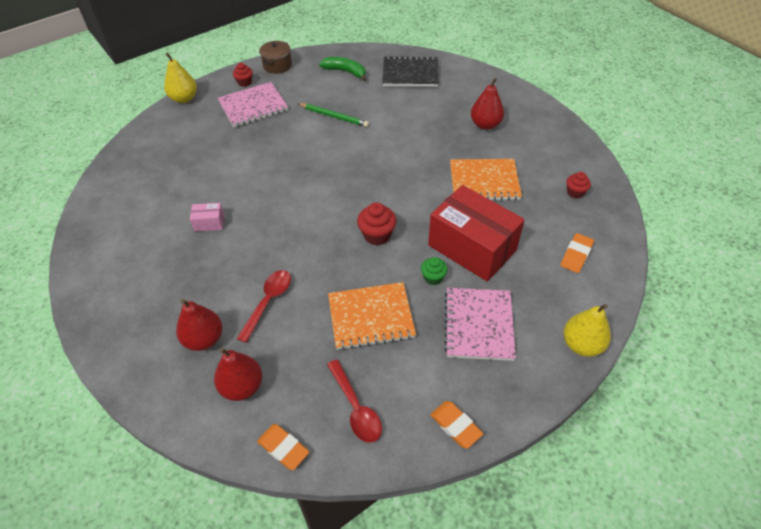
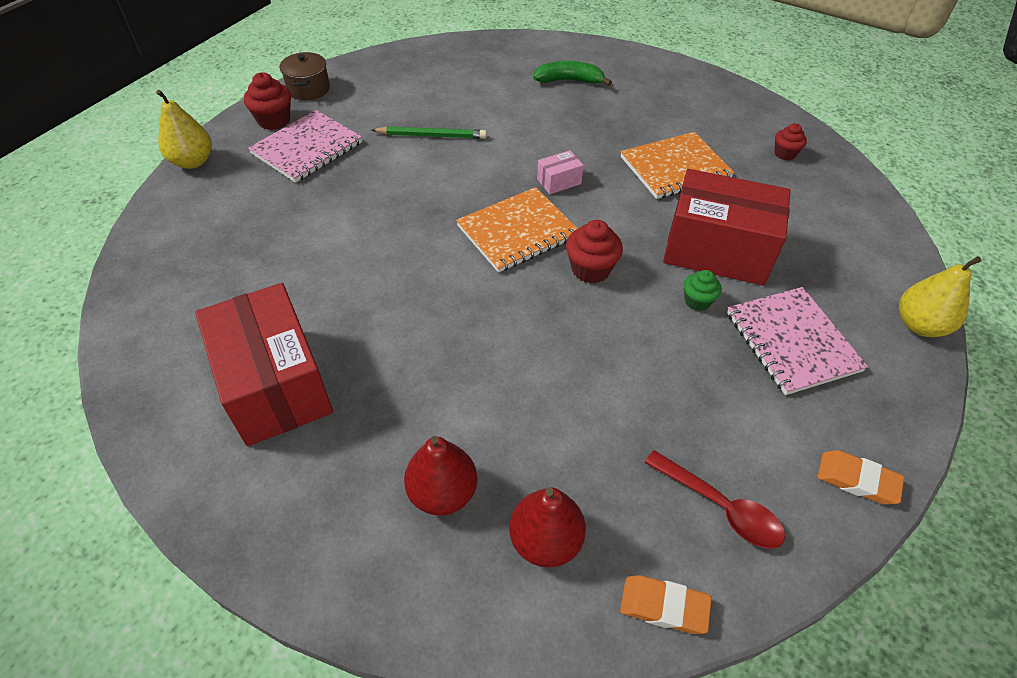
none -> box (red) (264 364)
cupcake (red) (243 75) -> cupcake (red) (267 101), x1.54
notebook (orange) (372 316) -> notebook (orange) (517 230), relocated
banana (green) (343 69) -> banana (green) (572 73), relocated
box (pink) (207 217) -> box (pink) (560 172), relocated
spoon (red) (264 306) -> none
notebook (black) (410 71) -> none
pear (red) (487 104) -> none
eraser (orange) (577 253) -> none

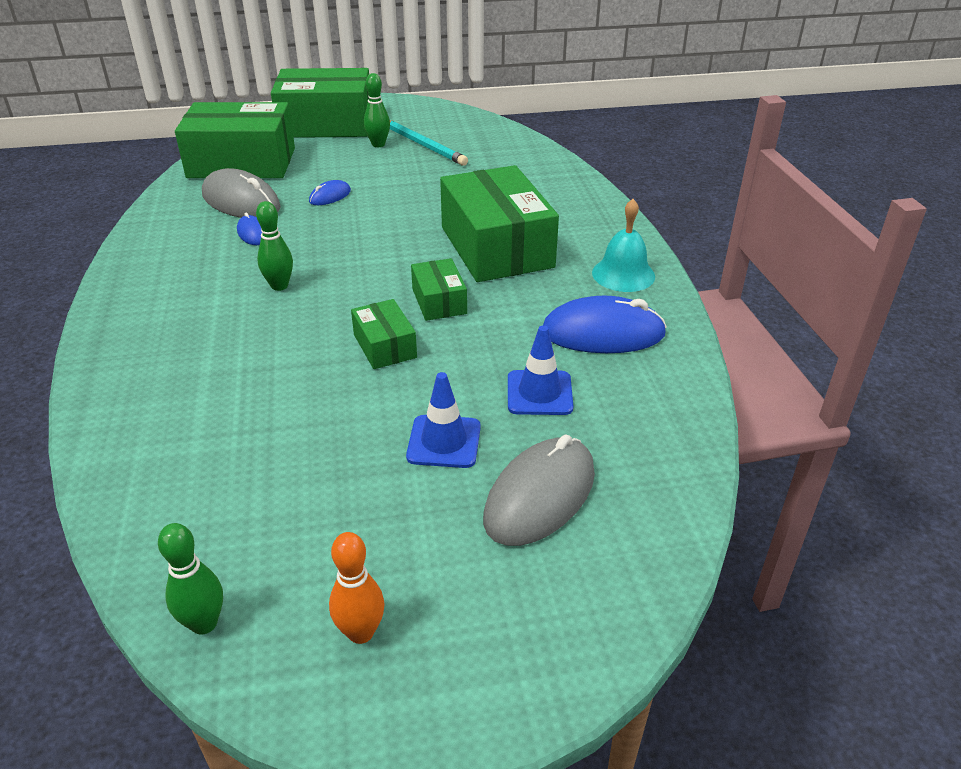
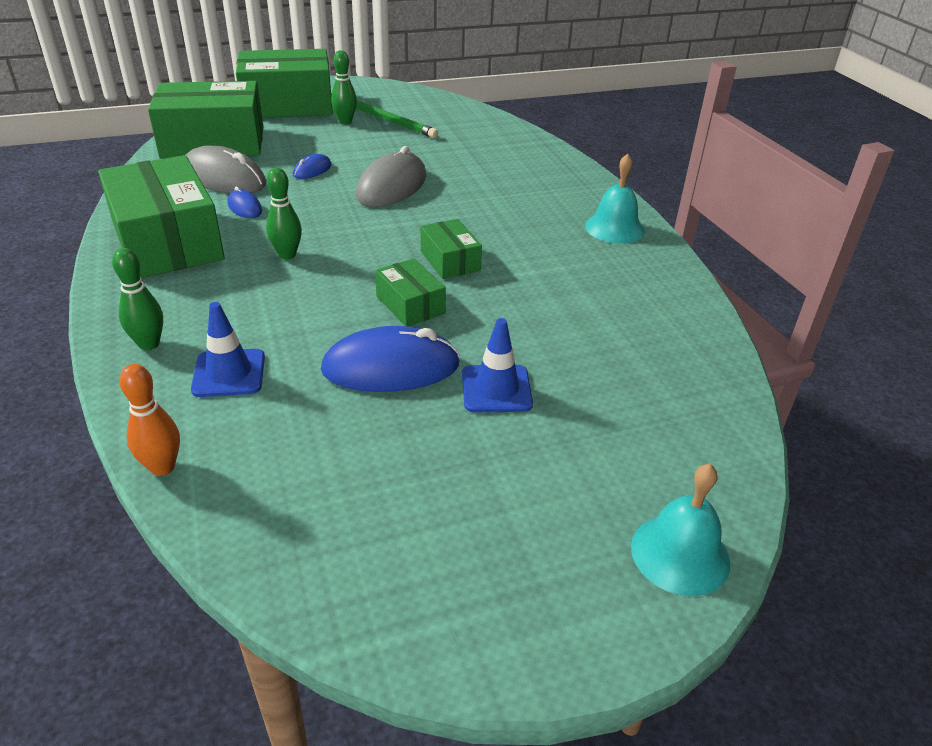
box (green) (499 223) -> box (green) (161 216), relocated
bowling pin (green) (190 579) -> bowling pin (green) (137 299), relocated
bowling pin (orange) (356 588) -> bowling pin (orange) (149 420), relocated
traffic cone (blue) (540 370) -> traffic cone (blue) (228 349), relocated
mouse (blue) (605 324) -> mouse (blue) (390 359), relocated
pencil (turquoise) (429 143) -> pencil (green) (397 119)
mouse (grey) (539 490) -> mouse (grey) (391 176), relocated
none -> bell (turquoise) (680 530)

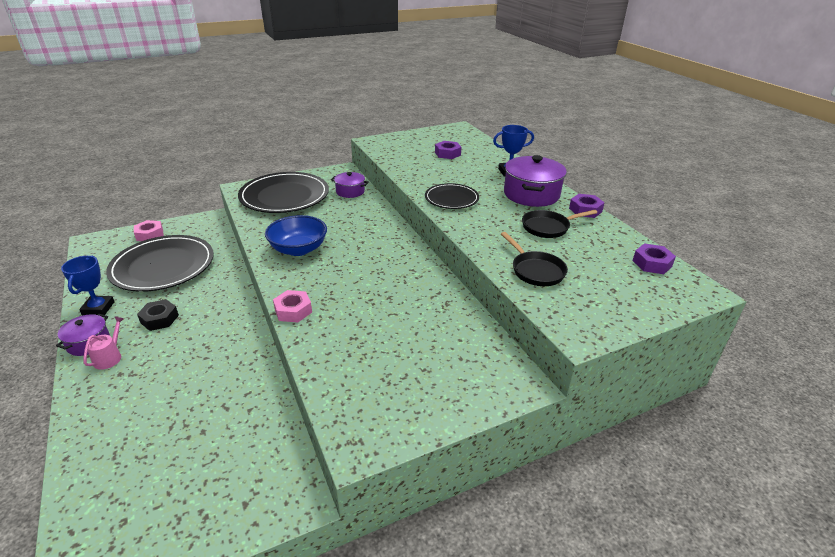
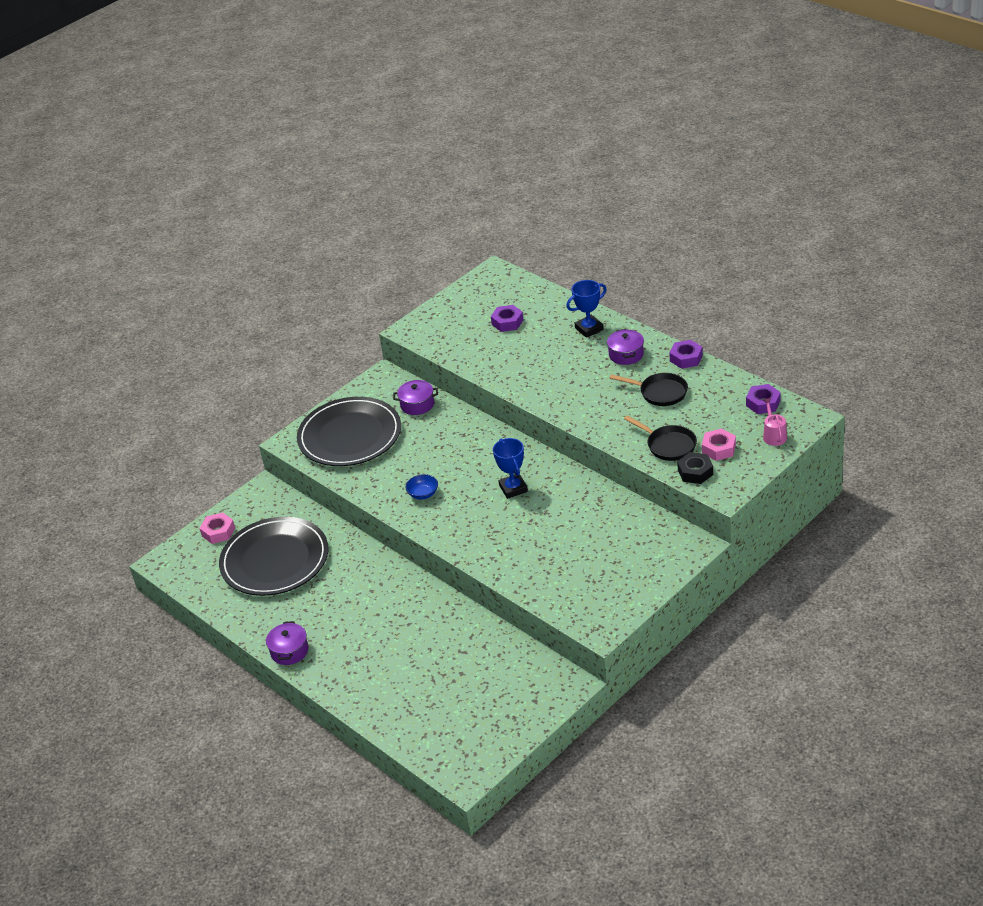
bowl (blue) (296 235) -> bowl (blue) (422 487), x0.52
trophy (blue) (88 286) -> trophy (blue) (510 468), relocated
pot (purple) (535 181) -> pot (purple) (625 347), x0.58
pan (black) (559 224) -> pan (black) (649 389), 120 degrees counterclockwise
nut (black) (158 315) -> nut (black) (695 468), relocated
nut (pink) (292 306) -> nut (pink) (719 445), relocated
watering can (pink) (103 343) -> watering can (pink) (775 422), relocated
plate (black) (452 196) -> none

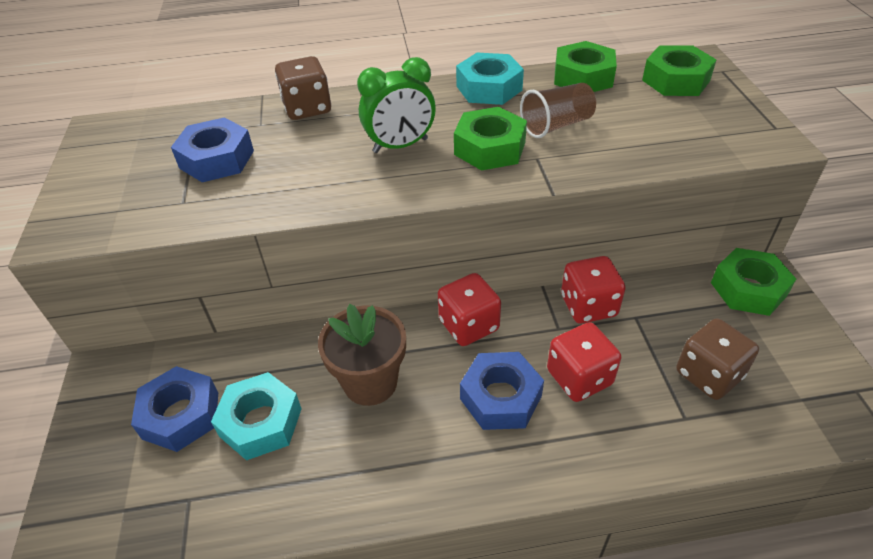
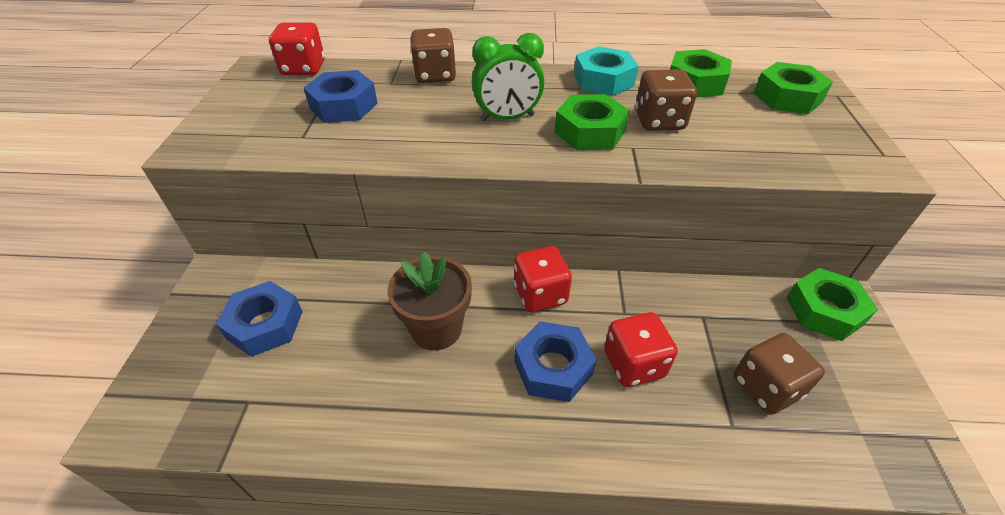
dice (red) (593 289) -> dice (red) (297 48), relocated
cup (brown) (558 110) -> dice (brown) (666 100)
nut (turquoise) (256 416) -> none

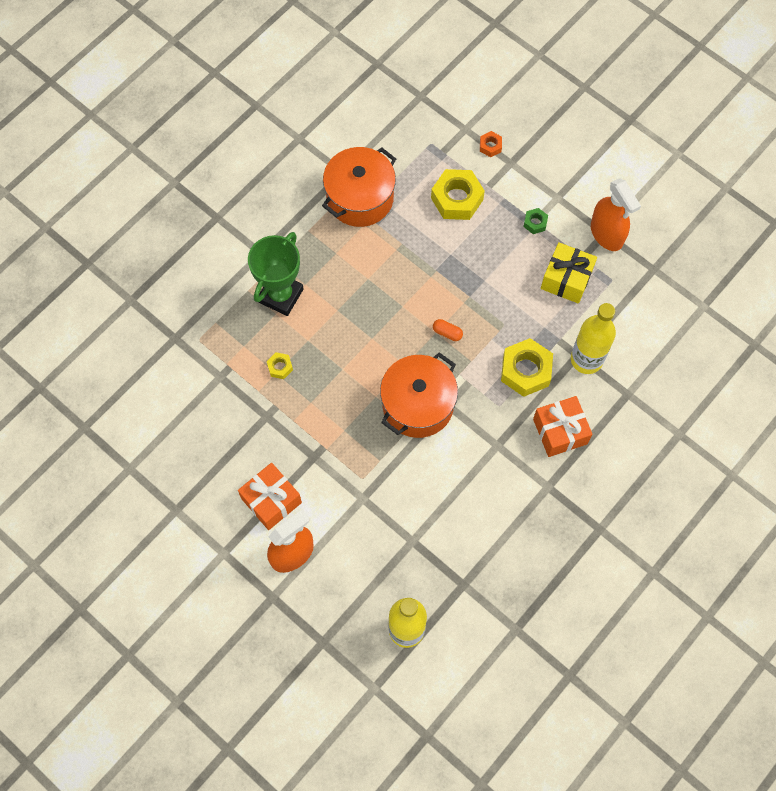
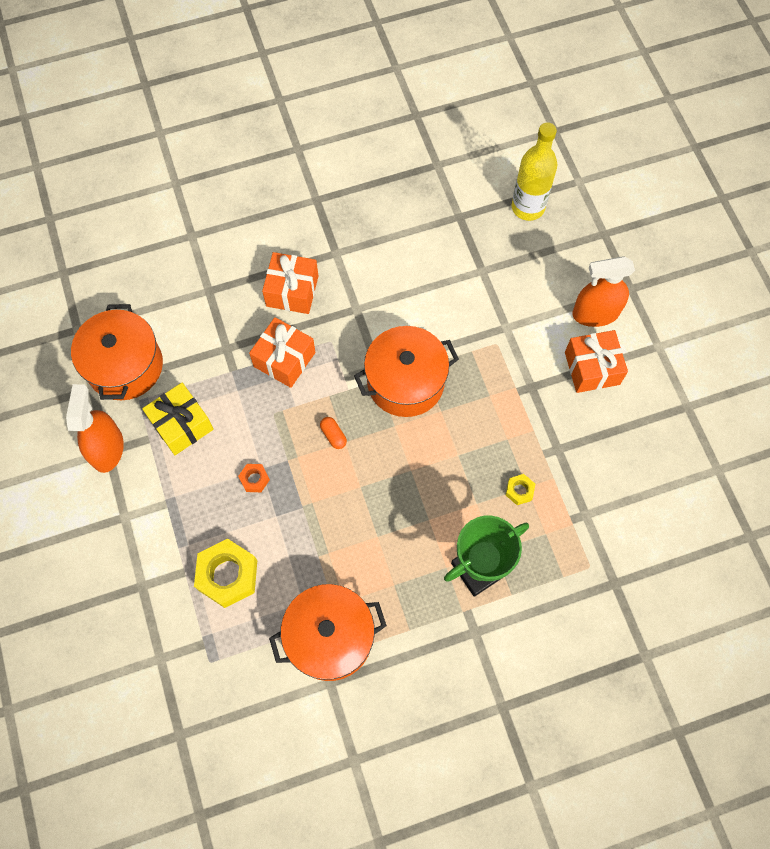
none -> pot (orange) (117 352)
nut (orange) (491 144) -> nut (orange) (254 478), relocated
nut (yellow) (527 367) -> gift (orange) (282 352)
nut (green) (535 221) -> none
bottle (yellow) (593 338) -> none

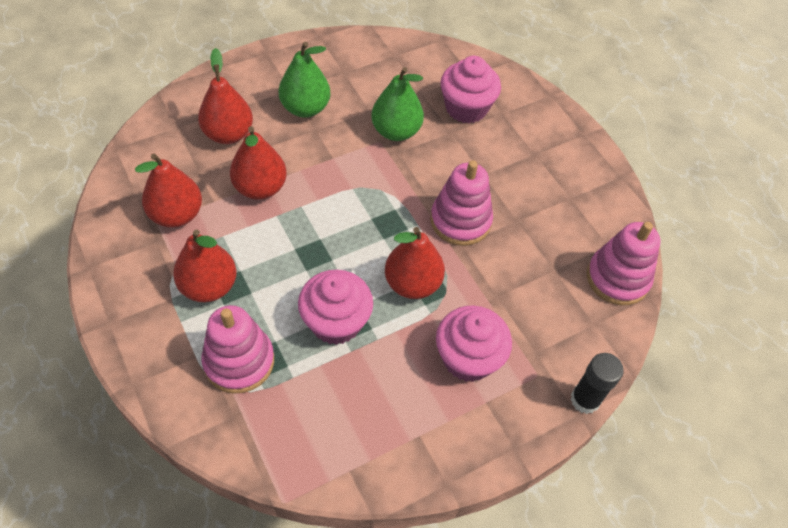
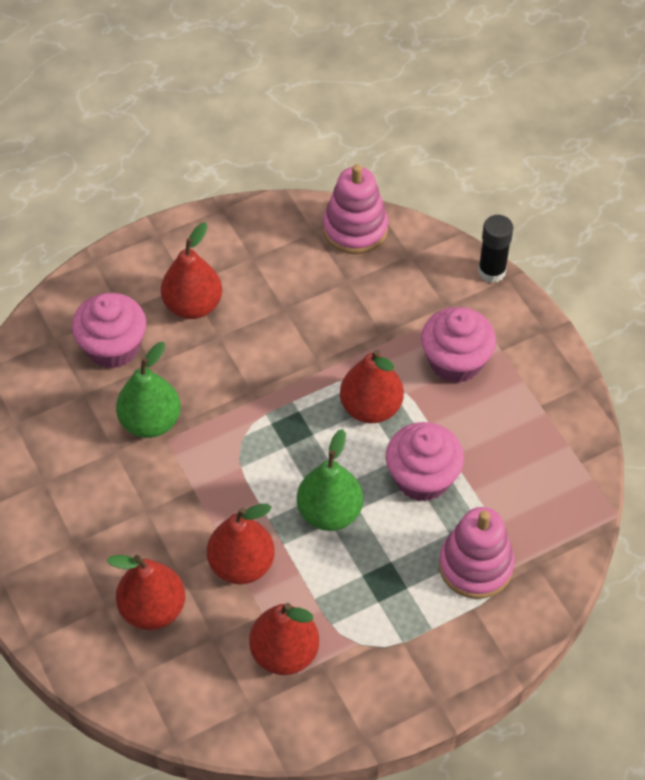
pear (red) (205 265) -> pear (red) (191 270), relocated
pear (green) (304 80) -> pear (green) (330 480), relocated
stacking toy (pink) (461 203) -> none

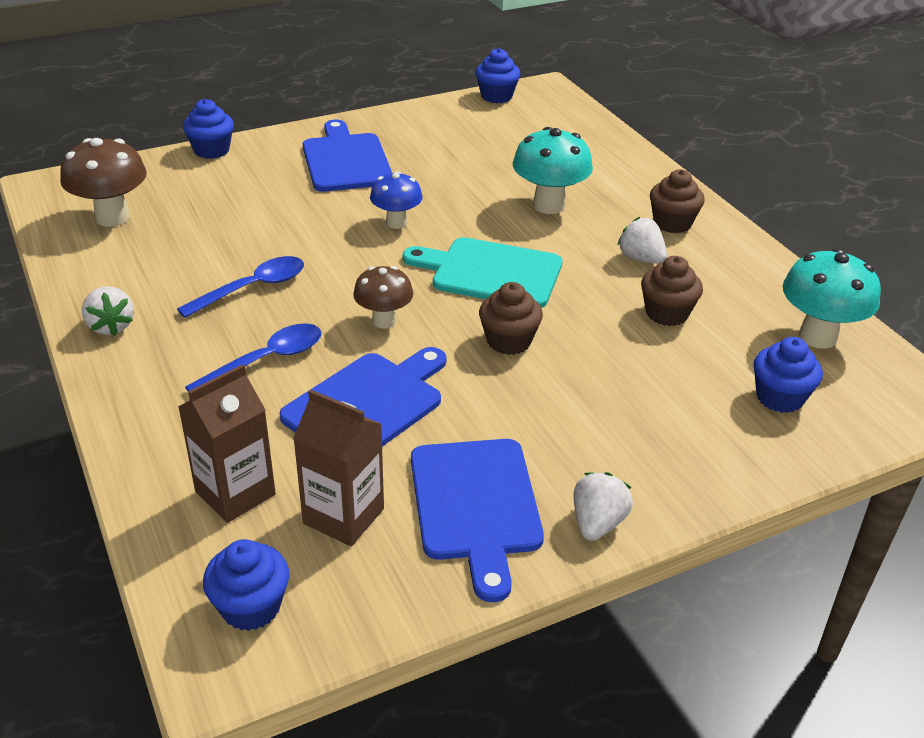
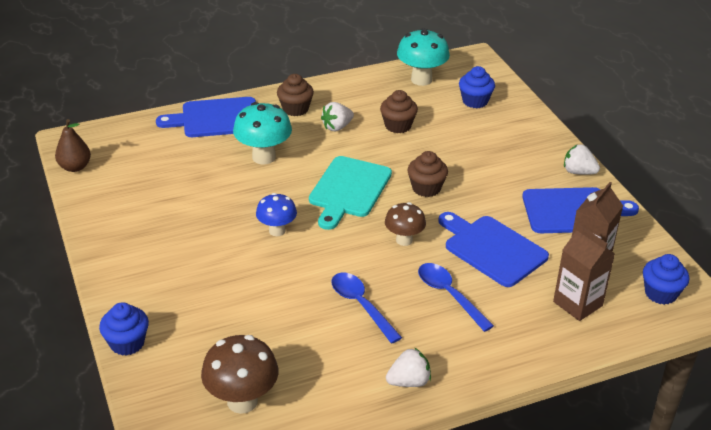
cupcake (blue) (497 75) -> pear (brown) (73 145)
cutting board (blue) (347 156) -> cutting board (blue) (206 117), relocated

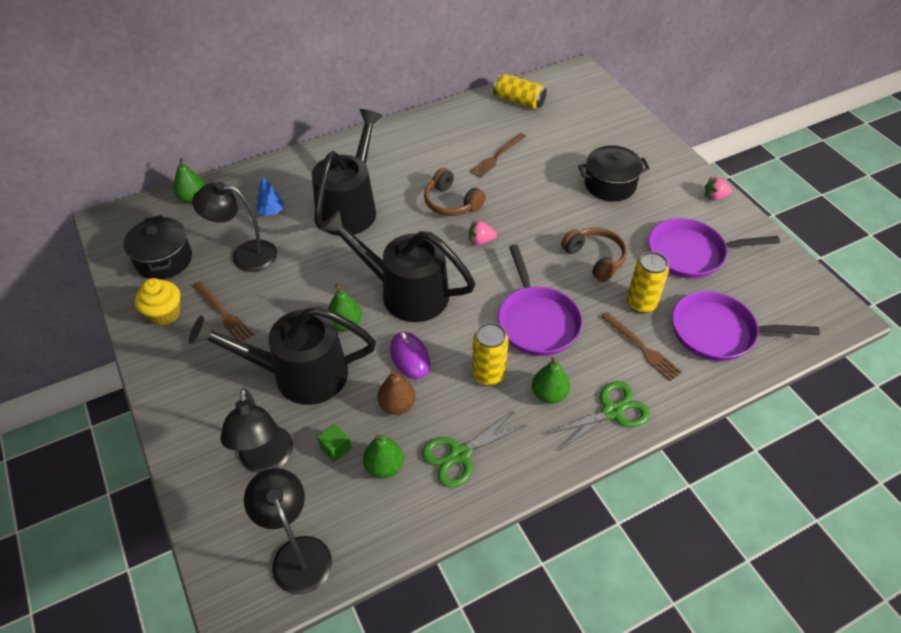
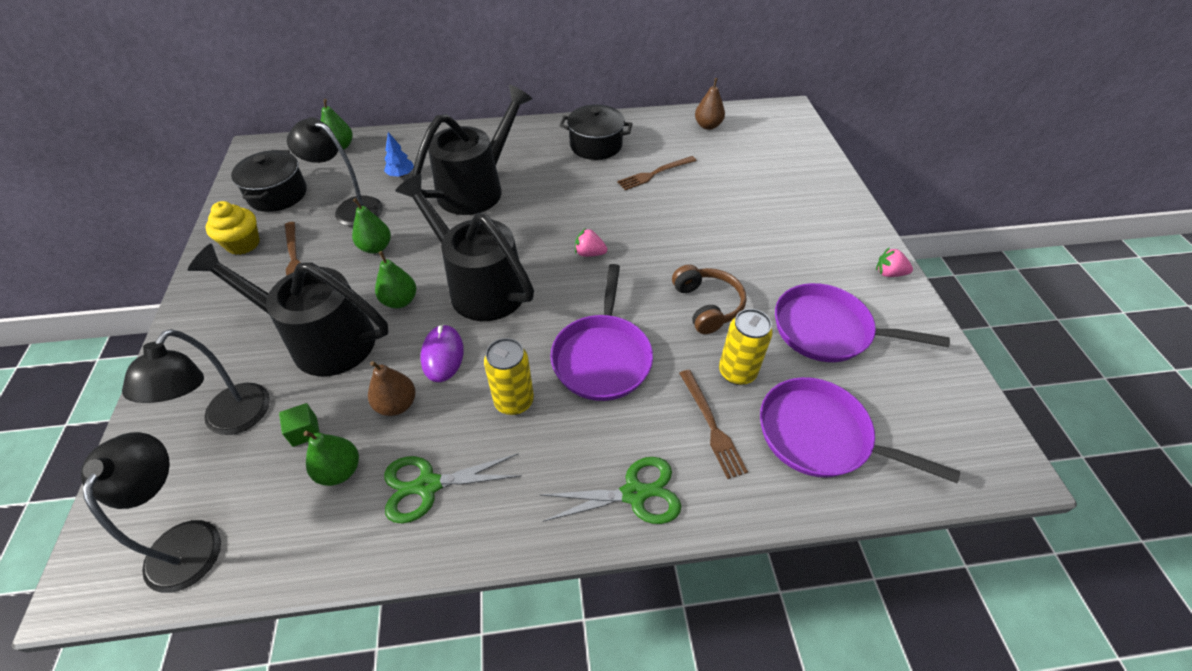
pear (green) (551 380) -> pear (green) (371 226), relocated
pot (black) (614 173) -> pot (black) (595 132), relocated
can (yellow) (520 91) -> pear (brown) (710 104)
headphones (brown) (455 192) -> none

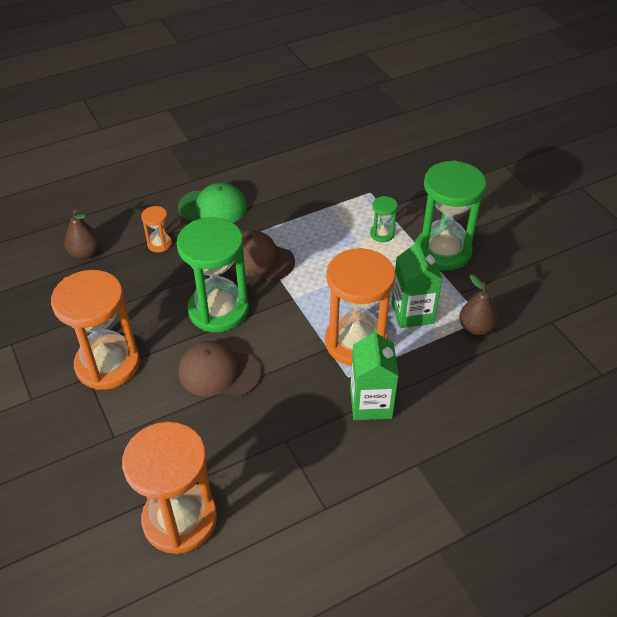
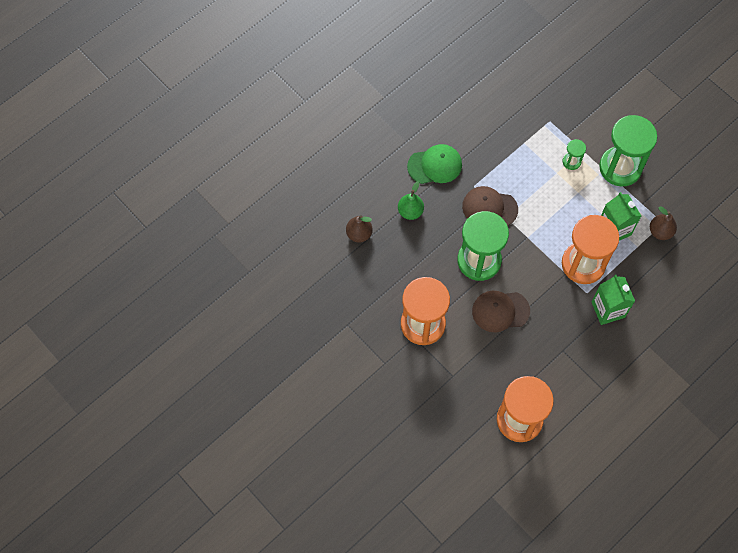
hourglass (orange) (156 229) -> pear (green) (411 201)

